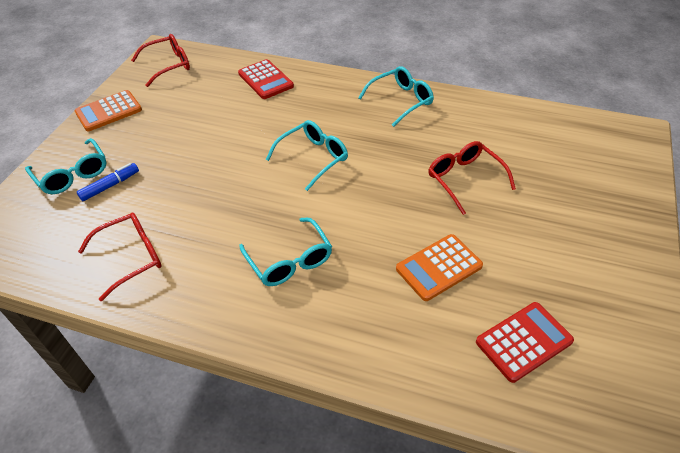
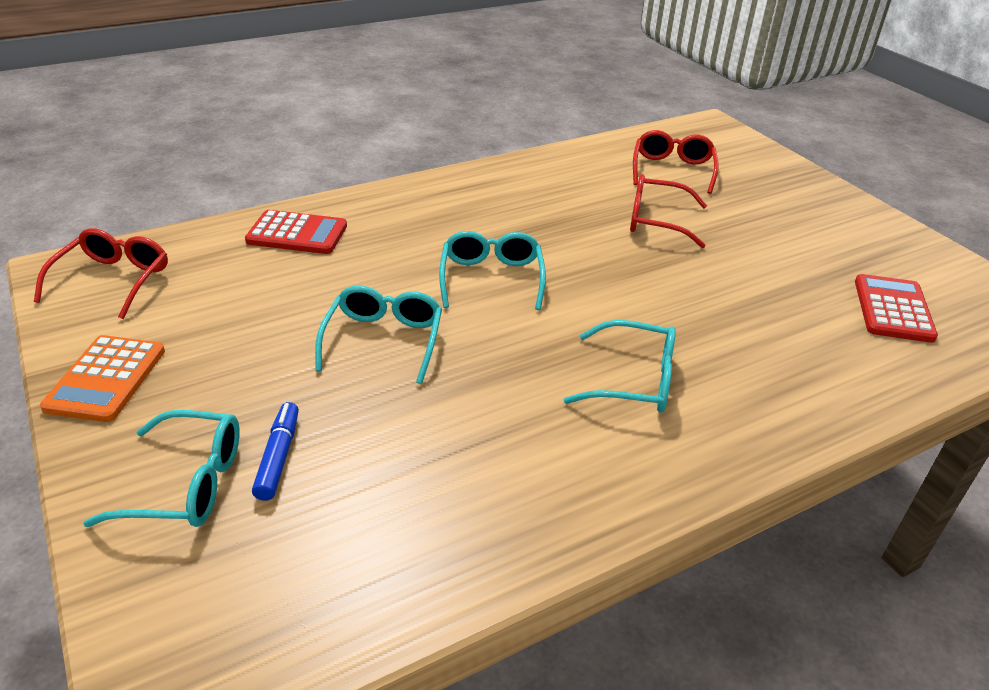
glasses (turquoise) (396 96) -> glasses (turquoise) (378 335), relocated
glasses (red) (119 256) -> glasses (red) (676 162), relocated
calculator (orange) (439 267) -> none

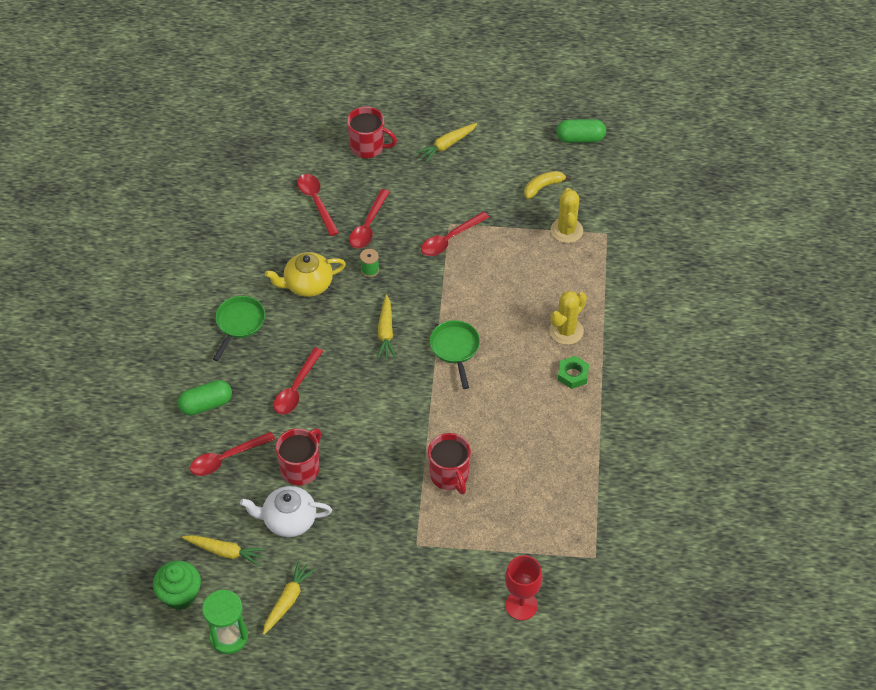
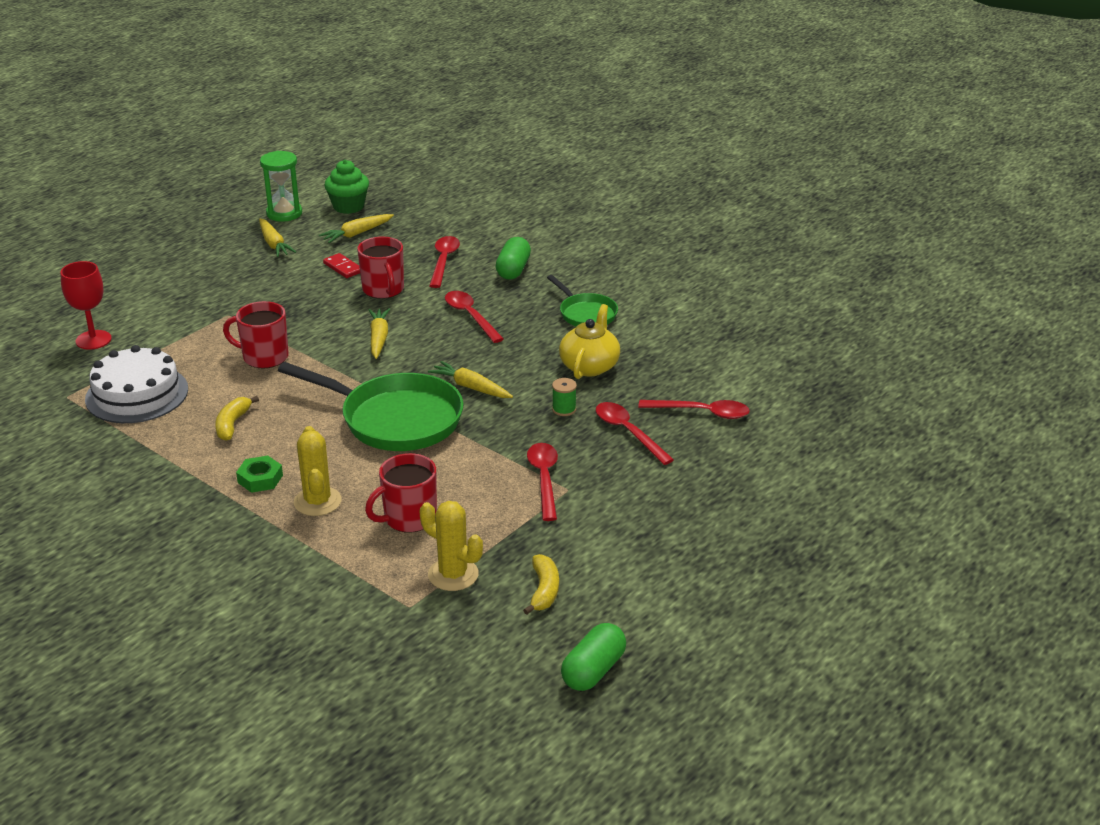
none -> cake (white) (136 384)
none -> banana (yellow) (237 418)
pan (green) (455 354) -> pan (green) (371 406), x1.85
teapot (white) (286 511) -> domino (red) (341 265)
mug (red) (372 132) -> mug (red) (401 493), relocated
carrot (yellow) (446 143) -> carrot (yellow) (379 333), relocated

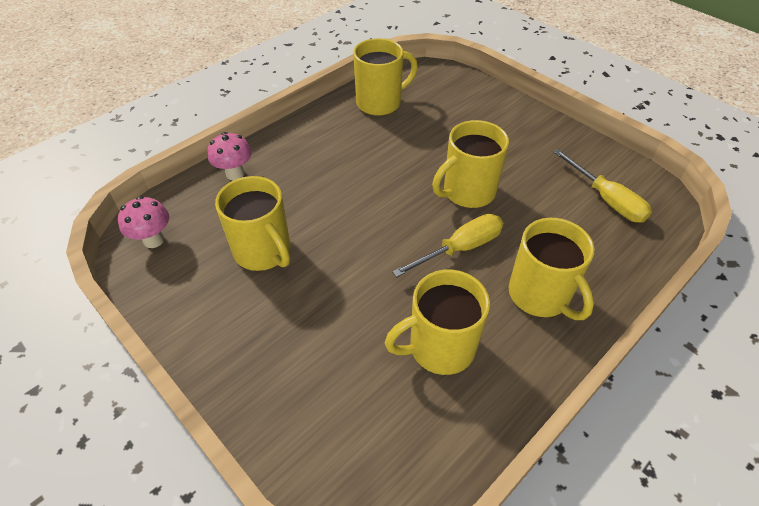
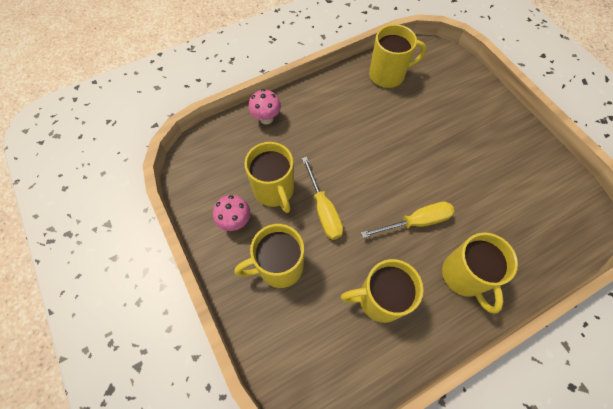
mushroom (pink) (143 222) -> mushroom (pink) (231 213), relocated
mug (yellow) (470 164) -> mug (yellow) (269 256), relocated
screwdriver (yellow) (602 186) -> screwdriver (yellow) (322 198), relocated

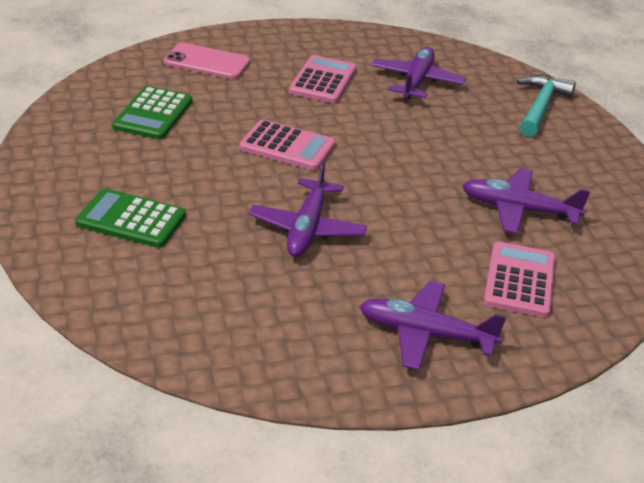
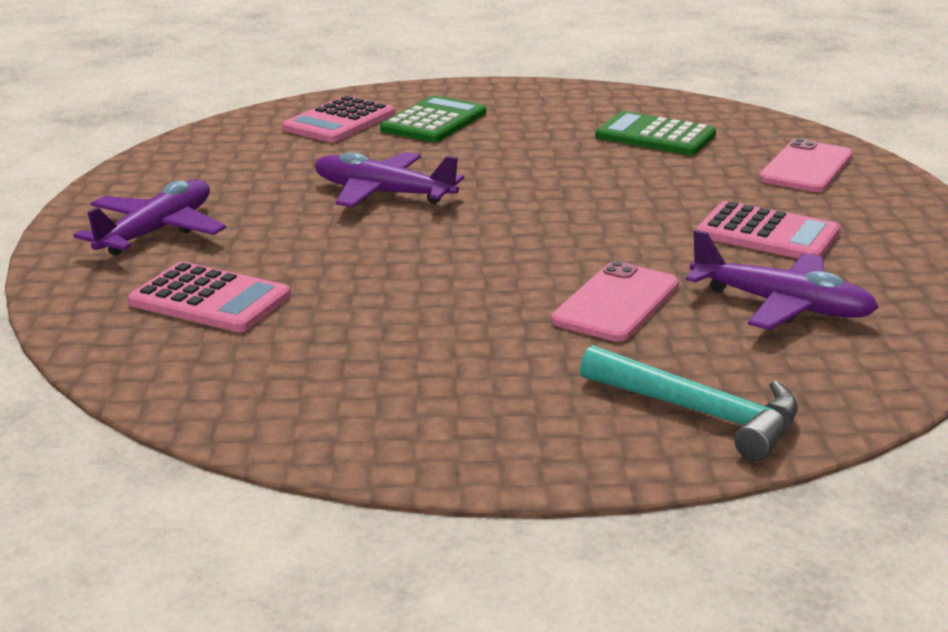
calculator (pink) (287 144) -> calculator (pink) (338 119), relocated
none -> phone (pink) (615 301)
plane (purple) (526 201) -> none

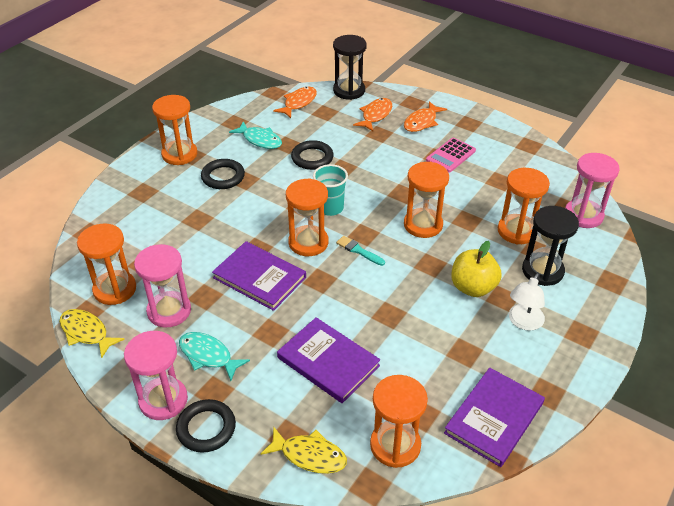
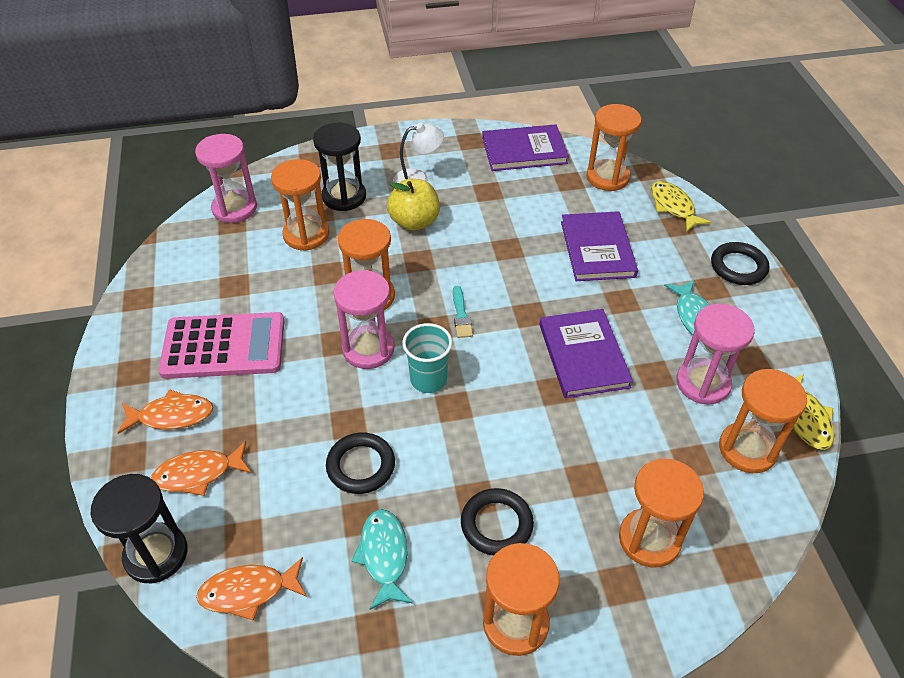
calculator (pink) (451 155) -> calculator (pink) (221 345), x1.69
hourglass (pink) (156 375) -> hourglass (pink) (364 319), relocated
hourglass (orange) (307 217) -> hourglass (orange) (661 512), relocated

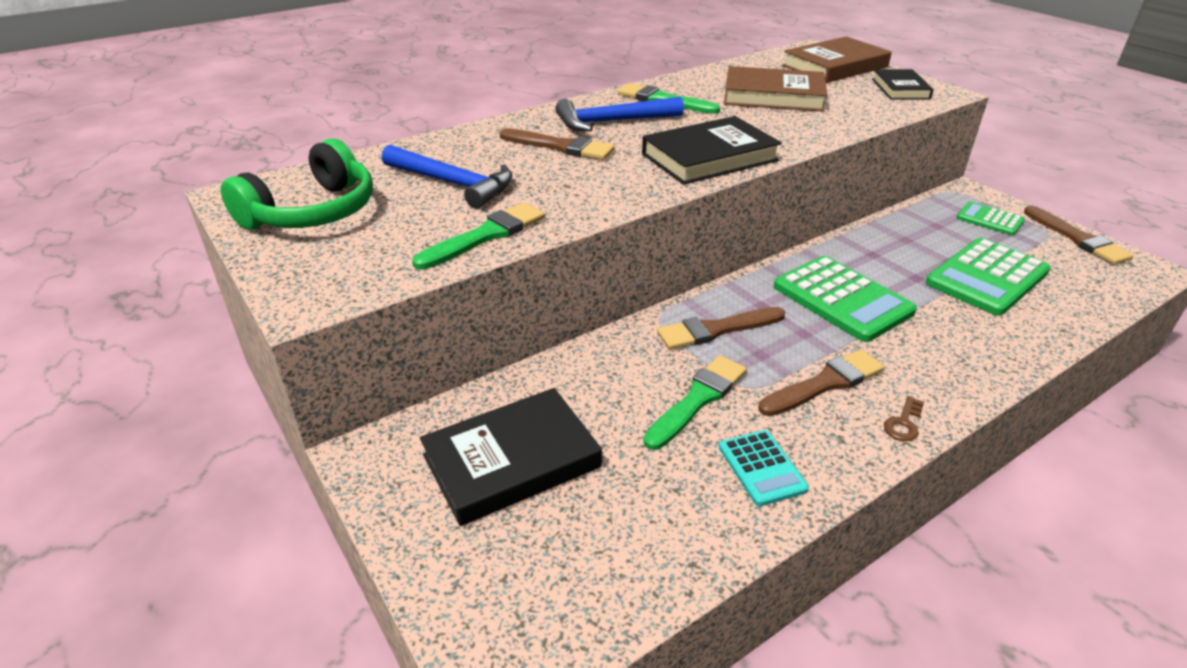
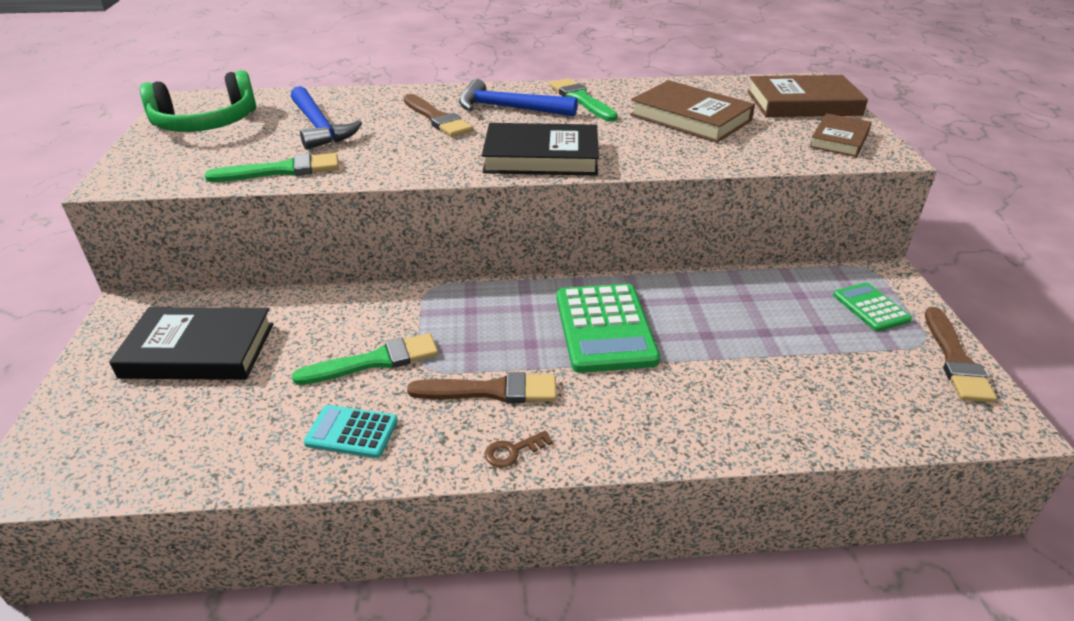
calculator (turquoise) (764 468) -> calculator (turquoise) (351 431), 90 degrees clockwise
book (black) (903 84) -> book (brown) (840 135)
brush (brown) (721 328) -> none
calculator (green) (988 277) -> none

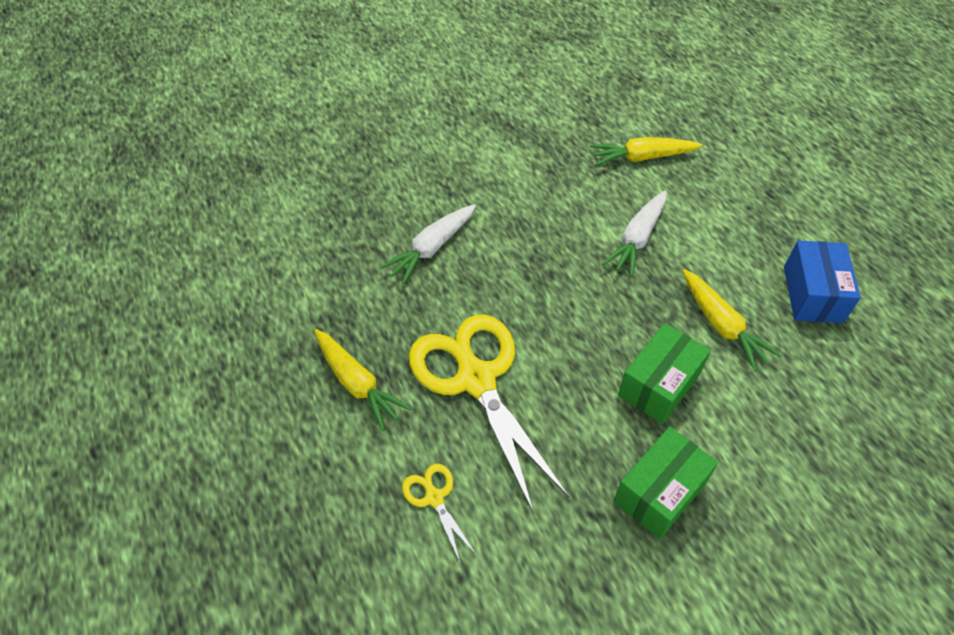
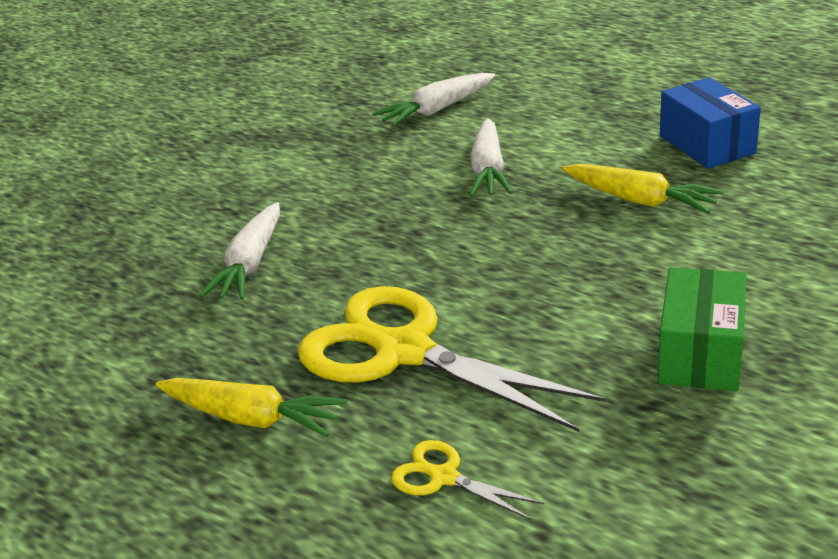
carrot (yellow) (646 151) -> carrot (white) (434 100)
box (green) (664 373) -> none

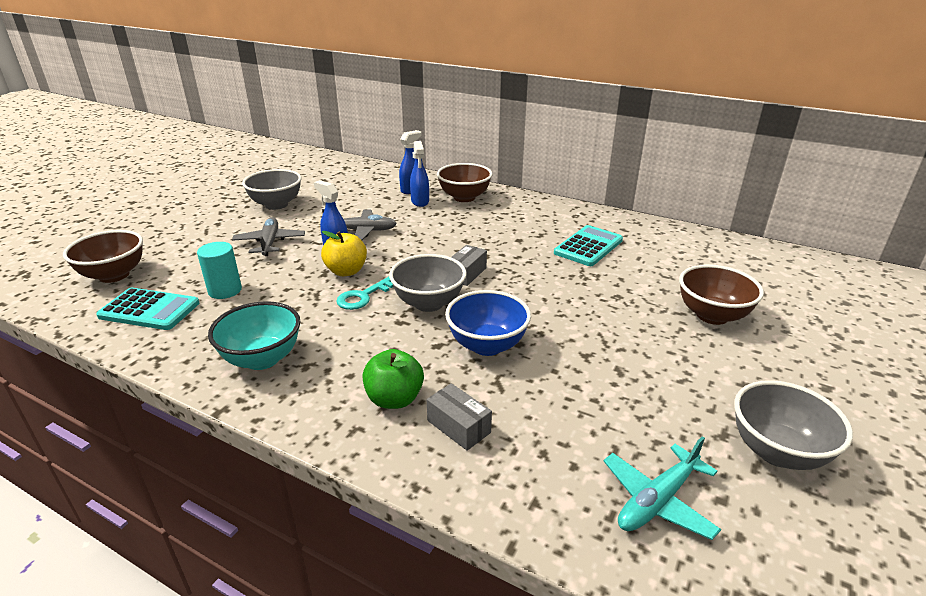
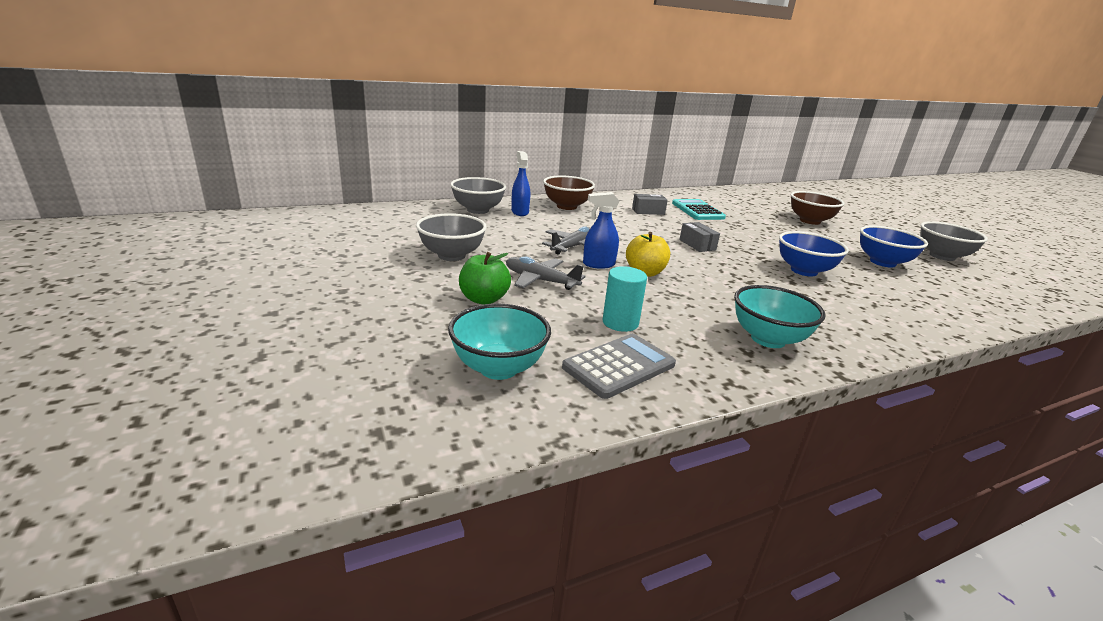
bowl (brown) (103 256) -> bowl (turquoise) (499 342)
bowl (grey) (428 283) -> bowl (grey) (478 195), relocated
apple (green) (393 379) -> apple (green) (485 278), relocated
calculator (turquoise) (147 309) -> calculator (grey) (619 366)
box (grey) (459 417) -> box (grey) (650 204), relocated
none -> bowl (blue) (894 246)
key (turquoise) (364 293) -> none
spray bottle (blue) (419 174) -> none
plane (turquoise) (662 488) -> none

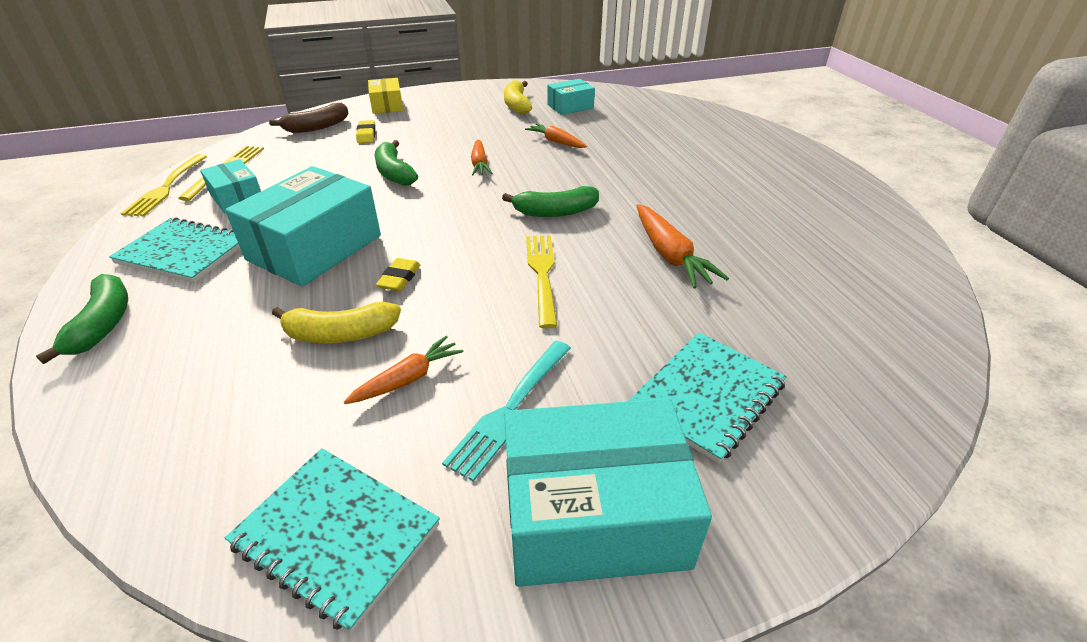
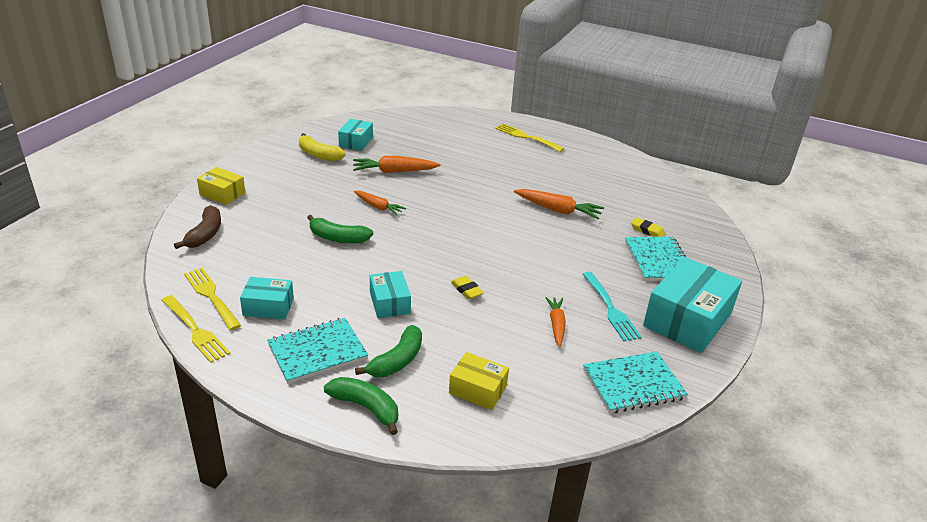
carrot (orange) (556 135) -> carrot (orange) (396 164), x1.52
banana (green) (550 201) -> banana (green) (388 351), relocated
box (turquoise) (303 226) -> box (turquoise) (390 294), x0.53
none -> box (yellow) (479 381)
fork (yellow) (542 282) -> fork (yellow) (529 137), relocated
eraser (yellow) (366 131) -> eraser (yellow) (648 227), relocated
banana (yellow) (336 322) -> none

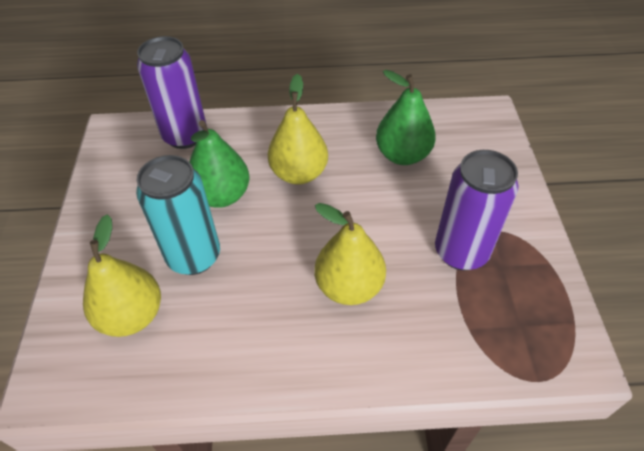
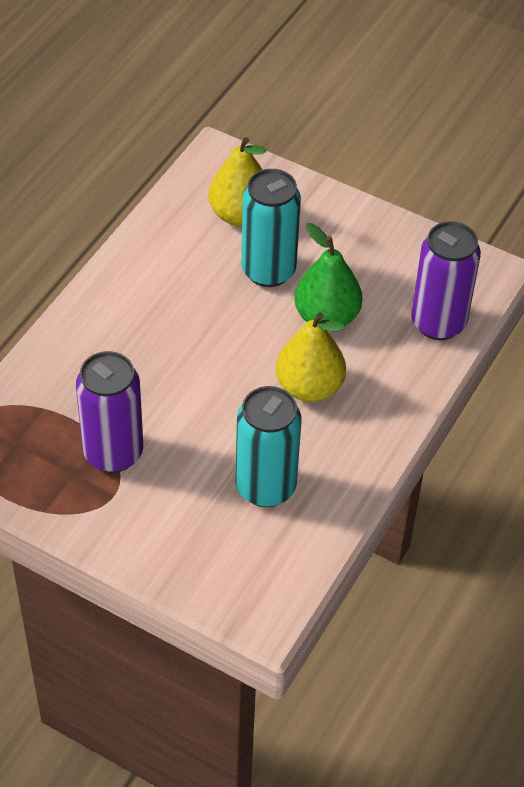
pear (green) (406 117) -> can (turquoise) (269 446)
pear (yellow) (350 254) -> none

